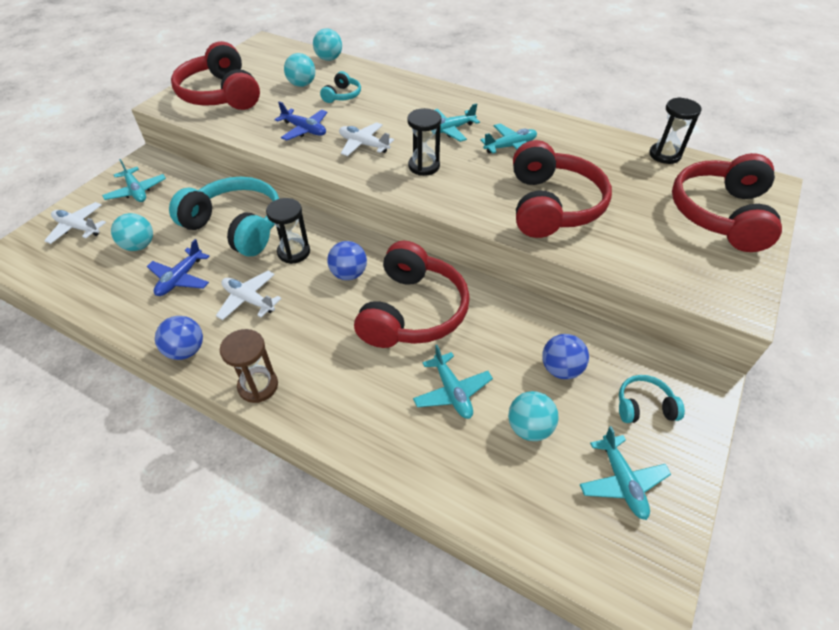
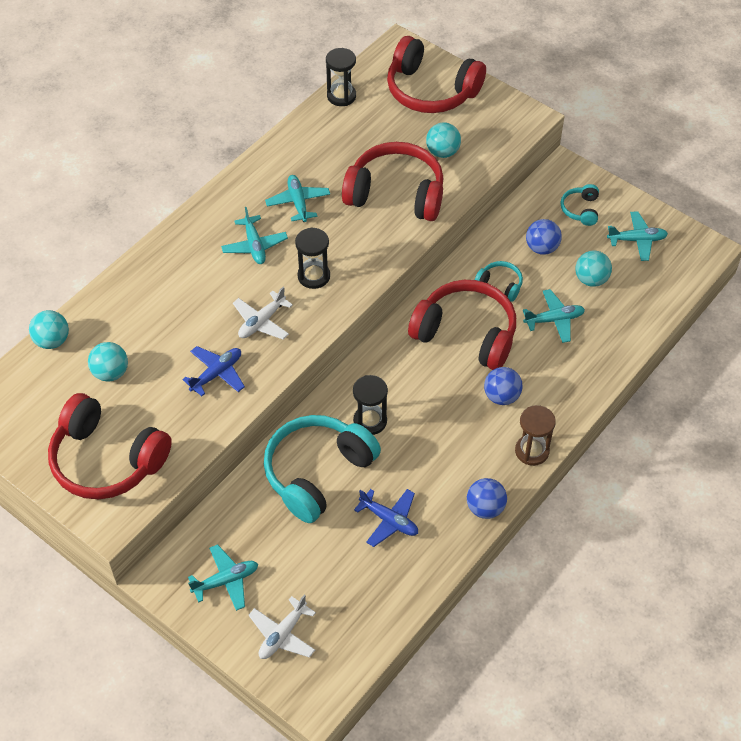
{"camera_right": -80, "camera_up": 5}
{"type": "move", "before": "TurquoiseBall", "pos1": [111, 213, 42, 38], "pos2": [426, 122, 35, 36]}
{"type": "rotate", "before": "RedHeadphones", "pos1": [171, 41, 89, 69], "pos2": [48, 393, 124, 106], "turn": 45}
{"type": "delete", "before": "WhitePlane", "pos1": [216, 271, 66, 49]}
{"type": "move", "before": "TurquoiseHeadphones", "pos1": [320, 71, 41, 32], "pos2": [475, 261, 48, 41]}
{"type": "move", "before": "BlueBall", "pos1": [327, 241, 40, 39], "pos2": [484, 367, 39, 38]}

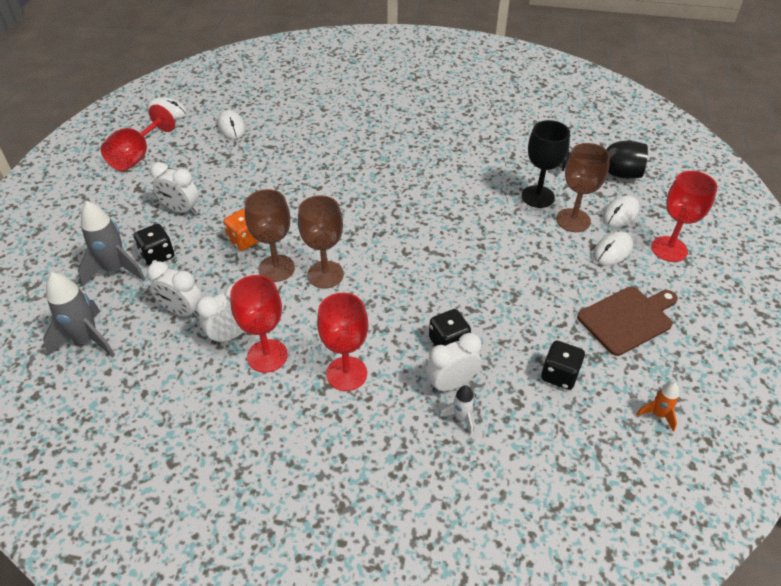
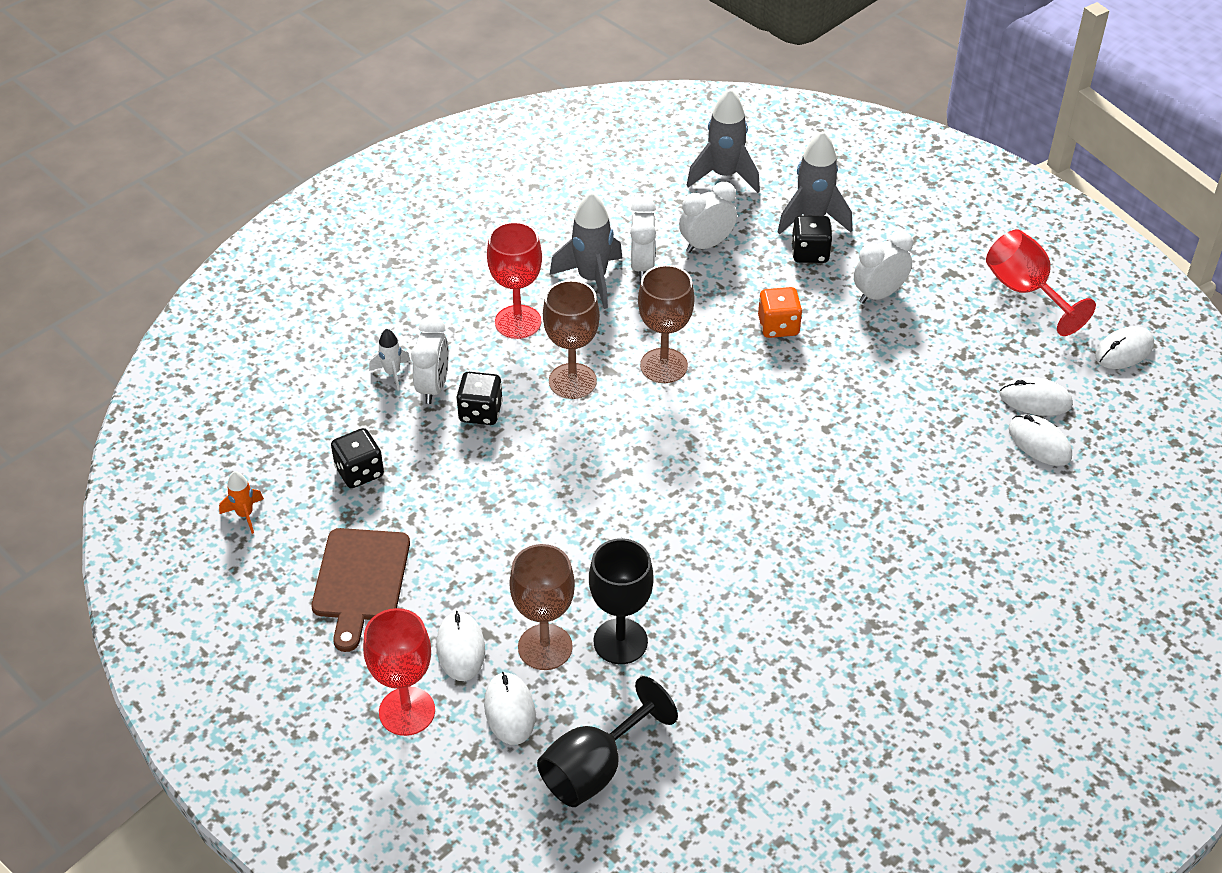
{"camera_right": 125, "camera_up": 0}
{"type": "replace", "before": "RedGoblet", "after": "GreyRocket", "pos1": [230, 275, 58, 98], "pos2": [549, 192, 74, 117]}
{"type": "move", "before": "BrownGoblet", "pos1": [245, 189, 50, 93], "pos2": [543, 280, 57, 119]}
{"type": "insert", "after": "WhiteMouse", "pos2": [1009, 414, 63, 52]}

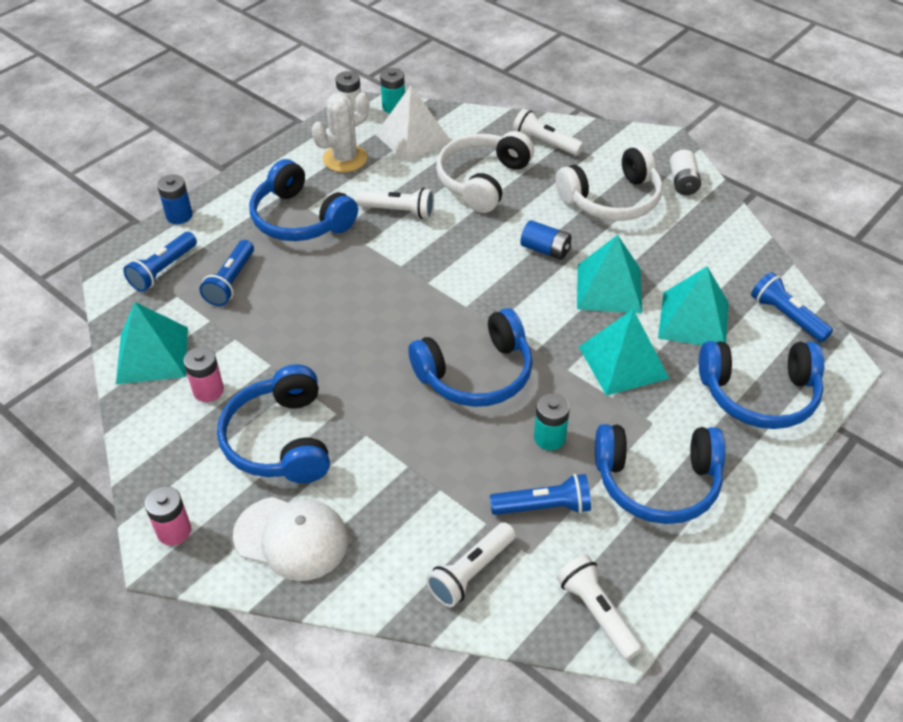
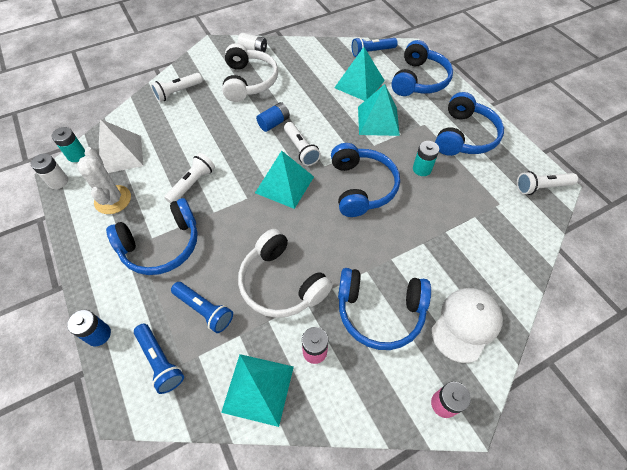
{"camera_right": -70, "camera_up": 10}
{"type": "move", "before": "WhiteFlashlight", "pos1": [426, 522, 90, 85], "pos2": [284, 122, 37, 44]}
{"type": "move", "before": "WhiteHeadphones", "pos1": [436, 131, 98, 82], "pos2": [238, 229, 95, 89]}
{"type": "delete", "before": "BlueFlashlight", "pos1": [490, 474, 101, 41]}
{"type": "move", "before": "TurquoisePyramid", "pos1": [577, 235, 65, 79], "pos2": [255, 151, 59, 58]}

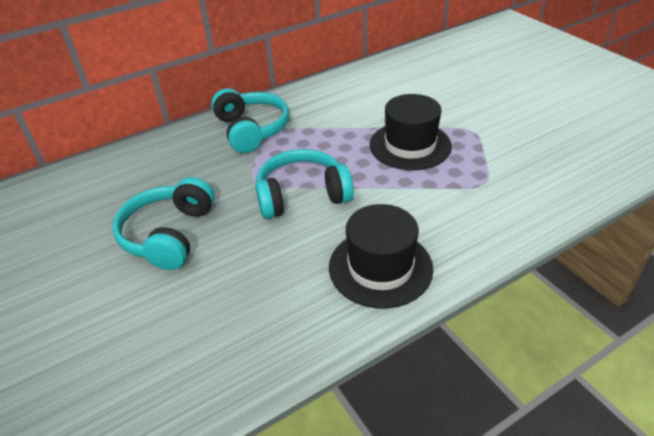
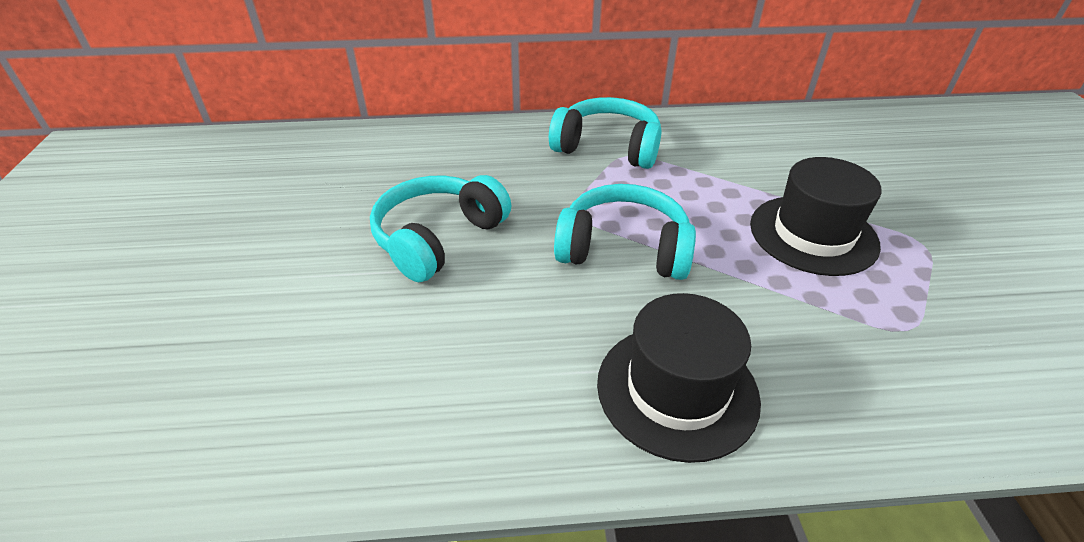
{"camera_right": 25, "camera_up": 0}
{"type": "rotate", "before": "TurquoiseHeadphones", "pos1": [211, 88, 78, 65], "pos2": [549, 97, 112, 72], "turn": -75}

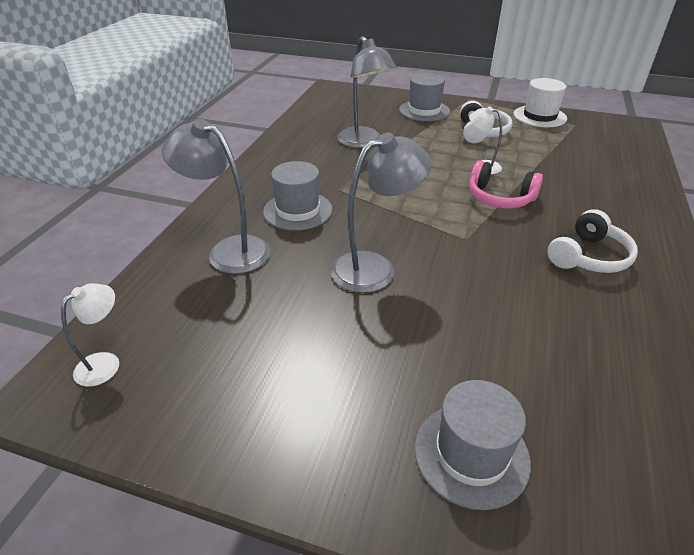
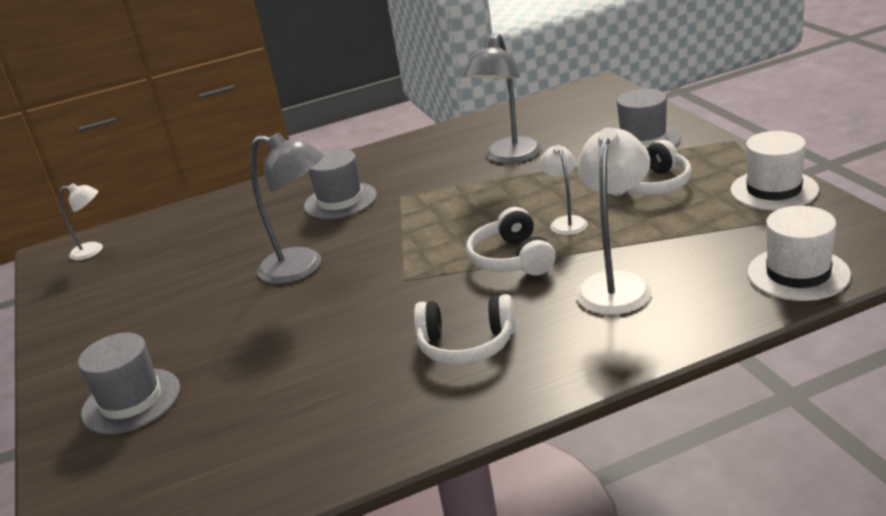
{"camera_right": 55, "camera_up": -10}
{"type": "delete", "before": "GreyLamp", "pos1": [162, 119, 108, 155]}
{"type": "recolor", "before": "PinkHeadphones", "after": "WhiteHeadphones", "pos1": [469, 160, 74, 48], "pos2": [466, 207, 90, 69]}
{"type": "insert", "after": "WhiteLamp", "pos2": [576, 127, 76, 188]}
{"type": "insert", "after": "WhiteHat", "pos2": [748, 206, 103, 95]}

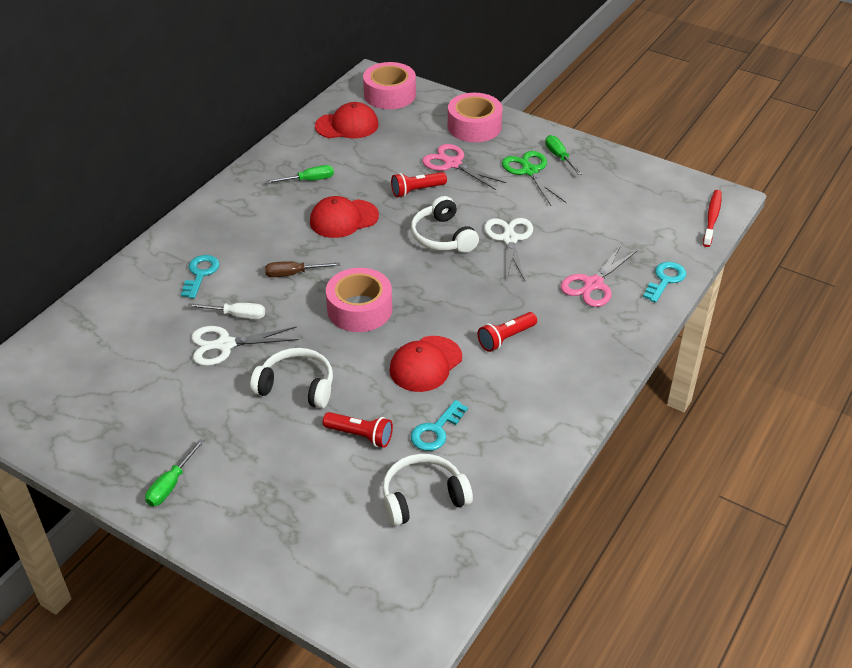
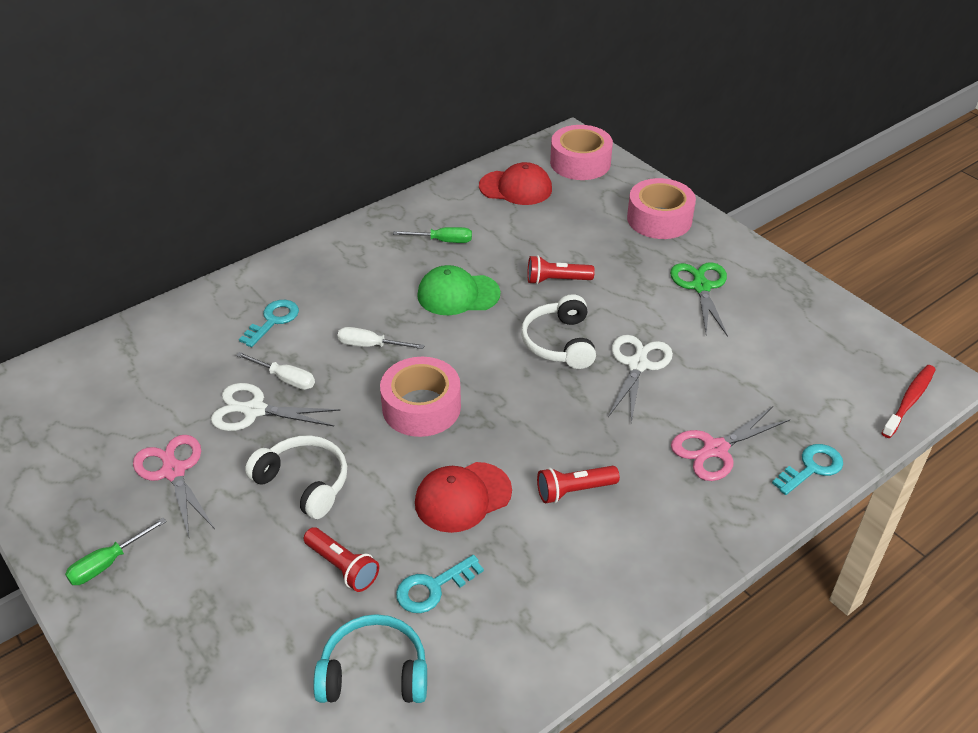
{"camera_right": 20, "camera_up": 0}
{"type": "recolor", "before": "BrownScrewdriver", "after": "WhiteScrewdriver", "pos1": [265, 261, 75, 16], "pos2": [337, 327, 88, 22]}
{"type": "recolor", "before": "RedCap", "after": "GreenCap", "pos1": [310, 196, 69, 42], "pos2": [417, 265, 84, 50]}
{"type": "recolor", "before": "WhiteHeadphones", "after": "TurquoiseHeadphones", "pos1": [383, 454, 90, 72], "pos2": [313, 614, 114, 89]}
{"type": "move", "before": "PinkScissors", "pos1": [422, 144, 84, 46], "pos2": [133, 435, 82, 102]}
{"type": "delete", "before": "GreenScrewdriver", "pos1": [545, 135, 37, 40]}

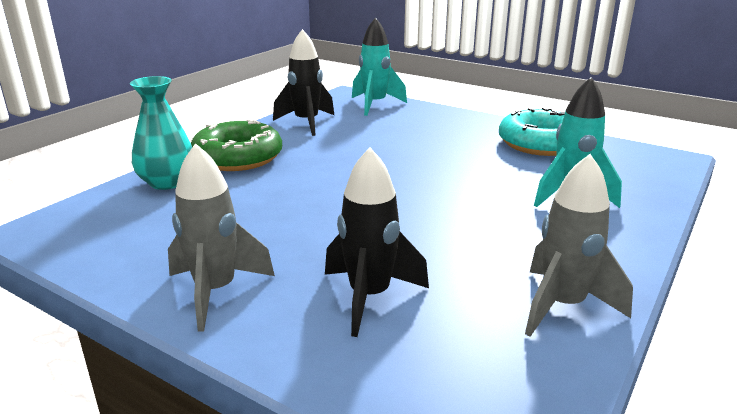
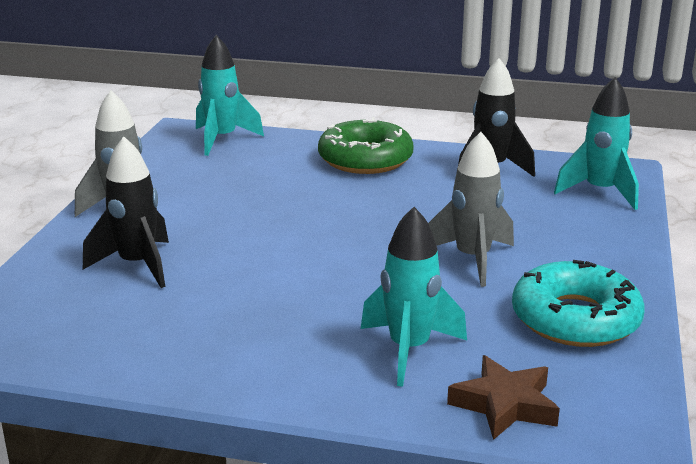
{"camera_right": 70, "camera_up": 0}
{"type": "delete", "before": "TurquoiseVase", "pos1": [130, 76, 62, 114]}
{"type": "move", "before": "GreyRocket", "pos1": [525, 154, 108, 183], "pos2": [428, 132, 86, 155]}
{"type": "insert", "after": "TurquoiseRocket", "pos2": [196, 35, 68, 121]}
{"type": "insert", "after": "BrownStar", "pos2": [447, 355, 113, 85]}

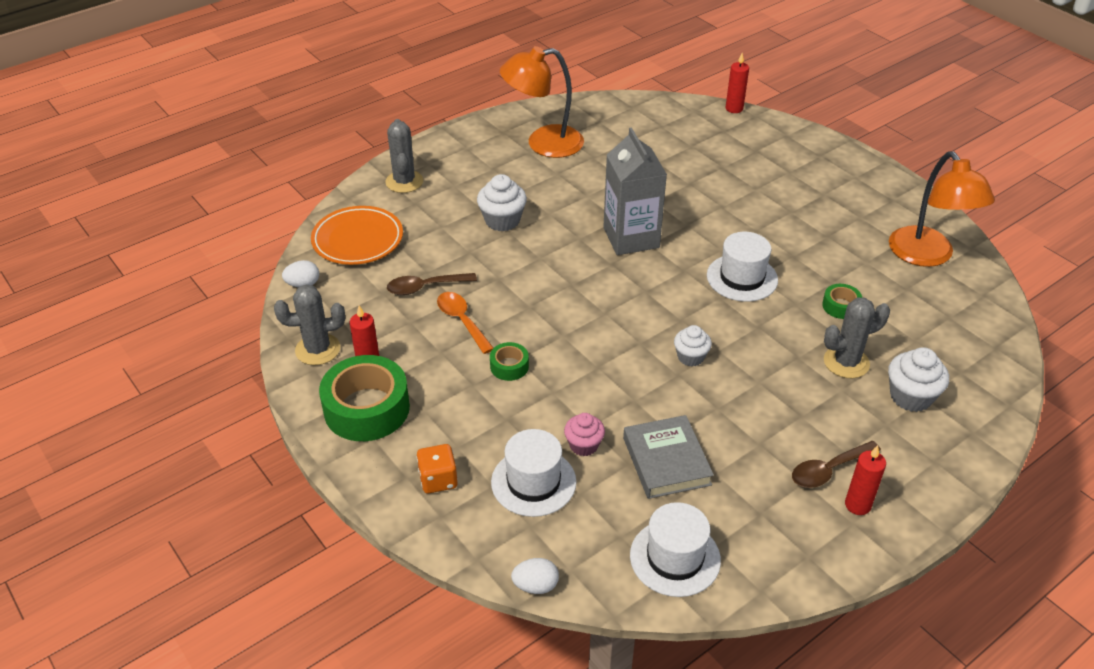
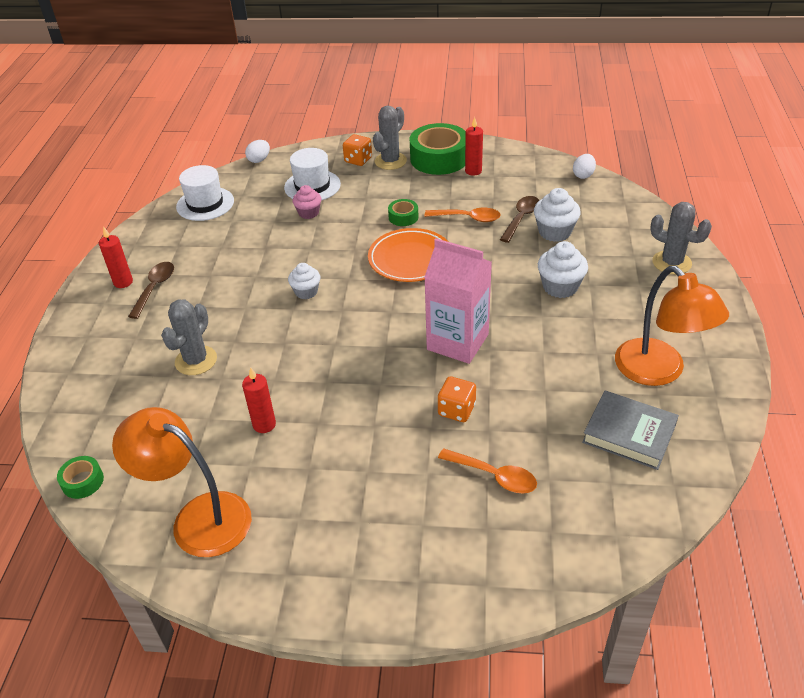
{"camera_right": 135, "camera_up": 0}
{"type": "move", "before": "GreyCactus", "pos1": [274, 285, 71, 80], "pos2": [373, 106, 34, 64]}
{"type": "move", "before": "OrangePlate", "pos1": [311, 206, 92, 59], "pos2": [368, 228, 80, 54]}
{"type": "rotate", "before": "OrangeLamp", "pos1": [500, 46, 84, 112], "pos2": [615, 266, 114, 120], "turn": 120}
{"type": "recolor", "before": "GreyCarton", "after": "PinkCarton", "pos1": [603, 127, 64, 128], "pos2": [424, 238, 68, 126]}
{"type": "move", "before": "GreyBook", "pos1": [623, 415, 91, 84], "pos2": [582, 391, 97, 79]}
{"type": "delete", "before": "WhiteHat", "pos1": [707, 232, 71, 70]}
{"type": "move", "before": "RedCandle", "pos1": [726, 53, 23, 60], "pos2": [242, 367, 34, 66]}
{"type": "move", "before": "GreenTape", "pos1": [822, 284, 40, 35], "pos2": [57, 456, 47, 43]}
{"type": "move", "before": "WhiteCupcake", "pos1": [888, 347, 61, 65], "pos2": [534, 188, 47, 54]}
{"type": "insert", "after": "OrangeDice", "pos2": [438, 376, 38, 46]}
{"type": "insert", "after": "OrangeSpoon", "pos2": [438, 448, 99, 46]}

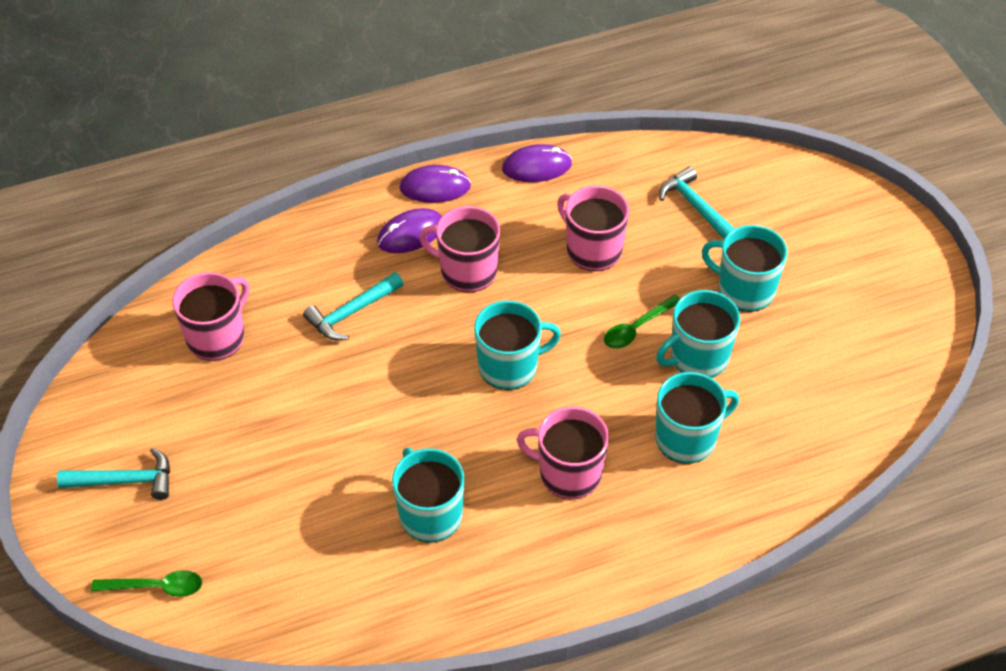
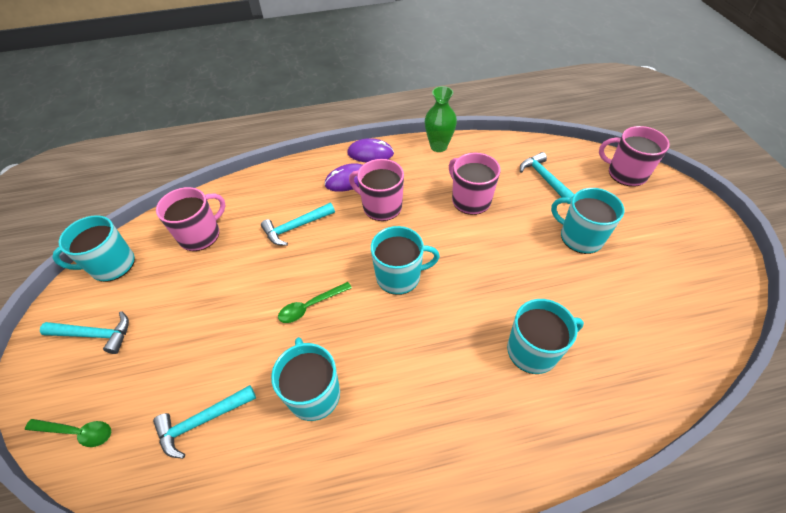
{"camera_right": 10, "camera_up": 0}
{"type": "replace", "before": "PurpleMouse", "after": "GreenVase", "pos1": [502, 144, 70, 38], "pos2": [425, 86, 32, 66]}
{"type": "move", "before": "PinkMug", "pos1": [516, 407, 93, 92], "pos2": [599, 126, 71, 61]}
{"type": "move", "before": "GreenSpoon", "pos1": [604, 295, 76, 54], "pos2": [278, 282, 74, 41]}
{"type": "move", "before": "TurquoiseMug", "pos1": [656, 290, 84, 88], "pos2": [52, 215, 83, 67]}
{"type": "insert", "after": "TurquoiseHammer", "pos2": [153, 385, 103, 74]}

